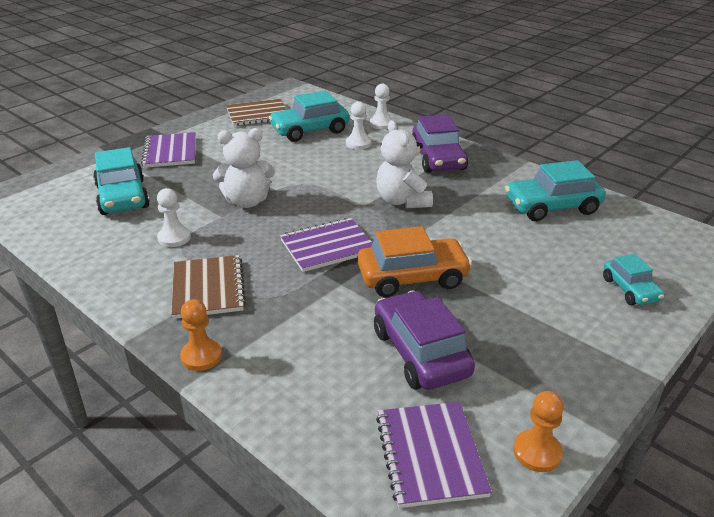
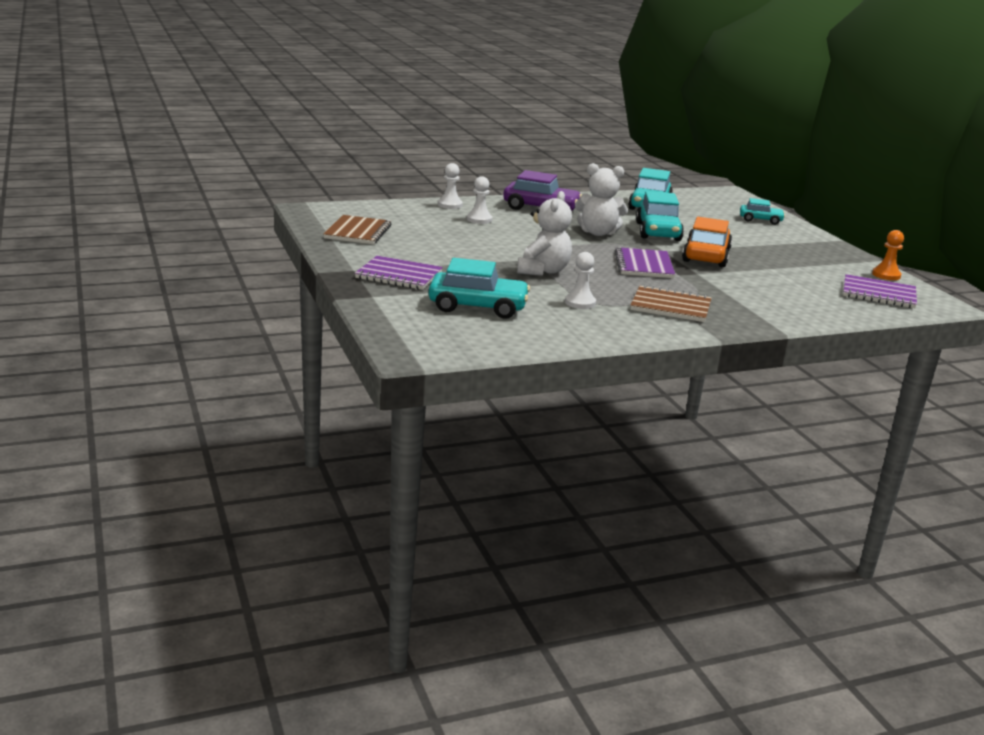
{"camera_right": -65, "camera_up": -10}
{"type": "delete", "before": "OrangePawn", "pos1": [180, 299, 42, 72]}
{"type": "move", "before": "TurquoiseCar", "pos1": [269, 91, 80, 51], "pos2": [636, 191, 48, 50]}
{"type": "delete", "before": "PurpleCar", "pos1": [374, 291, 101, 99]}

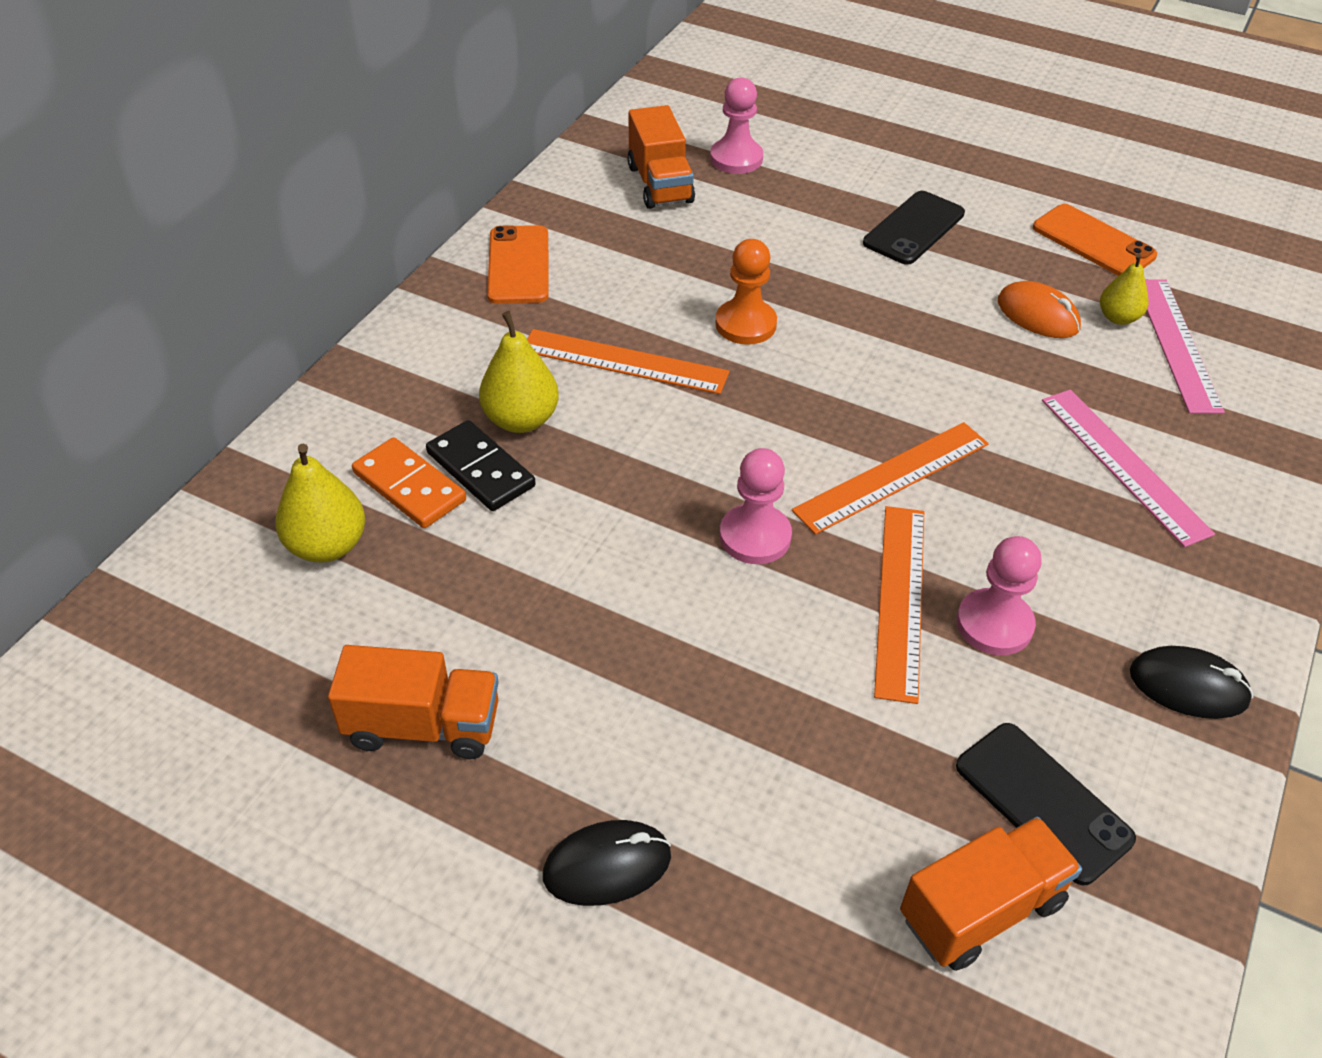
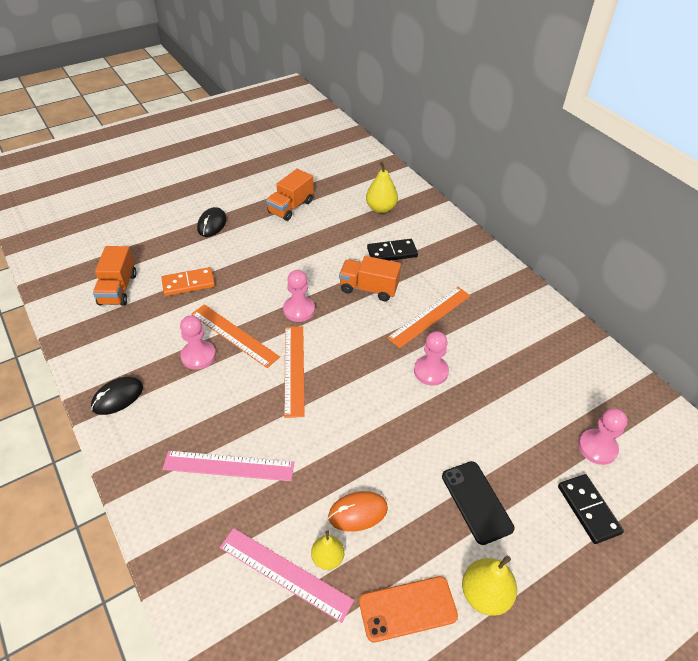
{"camera_right": 120, "camera_up": 0}
{"type": "move", "before": "OrangeDomino", "pos1": [352, 437, 114, 91], "pos2": [161, 267, 54, 29]}
{"type": "move", "before": "YellowPear", "pos1": [479, 311, 80, 122], "pos2": [462, 555, 55, 61]}
{"type": "delete", "before": "OrangePhone", "pos1": [487, 225, 62, 79]}
{"type": "move", "before": "OrangeTruck", "pos1": [627, 105, 68, 104], "pos2": [339, 256, 62, 45]}
{"type": "recolor", "before": "OrangePawn", "after": "PinkPawn", "pos1": [715, 239, 62, 106], "pos2": [414, 331, 35, 55]}
{"type": "delete", "before": "BlackPhone", "pos1": [956, 723, 180, 162]}
{"type": "insert", "after": "BlackDomino", "pos2": [558, 474, 66, 70]}

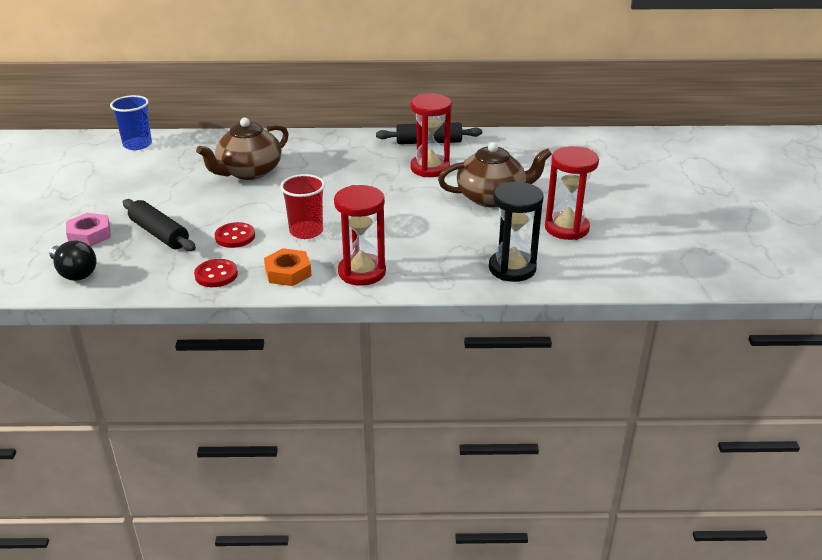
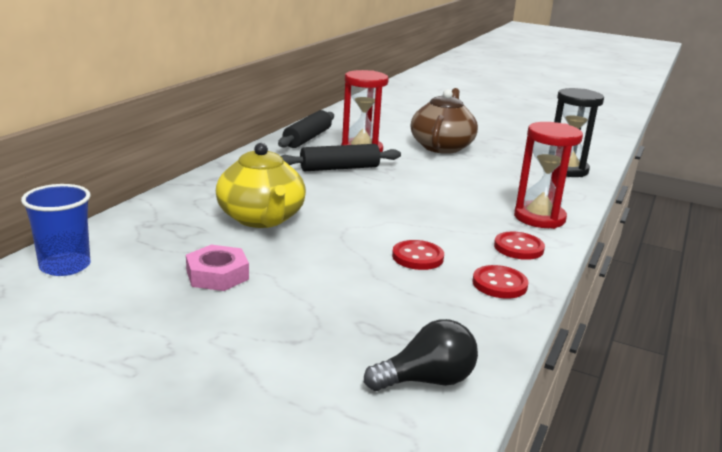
{"camera_right": -65, "camera_up": -10}
{"type": "move", "before": "PinkNut", "pos1": [66, 213, 45, 34], "pos2": [186, 245, 63, 46]}
{"type": "move", "before": "BlackRollingPin", "pos1": [123, 199, 73, 52], "pos2": [281, 144, 120, 27]}
{"type": "recolor", "before": "BrownTeapot", "after": "YellowTeapot", "pos1": [196, 118, 93, 62], "pos2": [216, 143, 90, 85]}
{"type": "replace", "before": "OrangeNut", "after": "RedButton", "pos1": [264, 248, 48, 38], "pos2": [494, 232, 51, 28]}
{"type": "delete", "before": "RedCup", "pos1": [280, 174, 45, 65]}
{"type": "delete", "before": "RedHourglass", "pos1": [545, 146, 54, 94]}

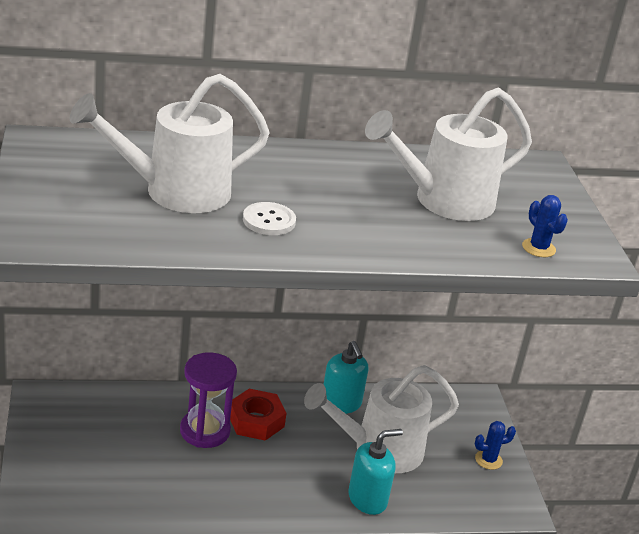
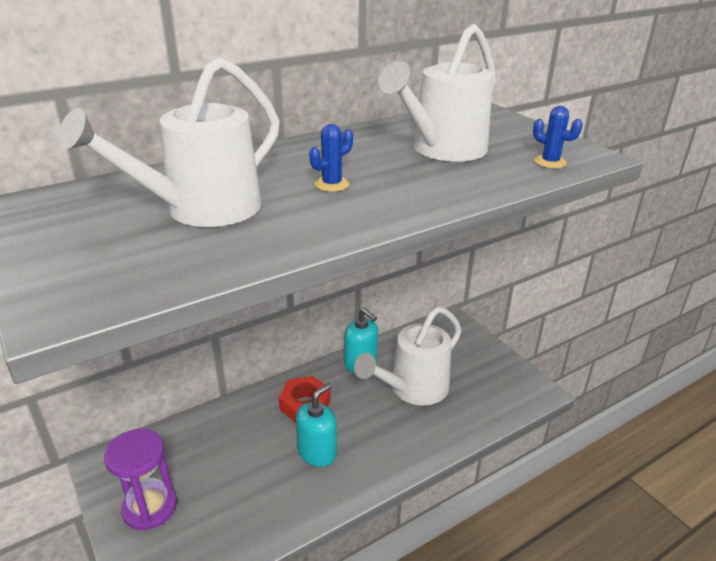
{"camera_right": -20, "camera_up": 0}
{"type": "move", "before": "PurpleHourglass", "pos1": [180, 352, 57, 96], "pos2": [104, 429, 73, 101]}
{"type": "delete", "before": "WhiteButton", "pos1": [243, 202, 53, 33]}
{"type": "move", "before": "TurquoiseSoapDispenser", "pos1": [348, 429, 55, 86], "pos2": [296, 383, 41, 84]}
{"type": "move", "before": "BlueCactus", "pos1": [475, 421, 41, 49], "pos2": [309, 124, 44, 68]}

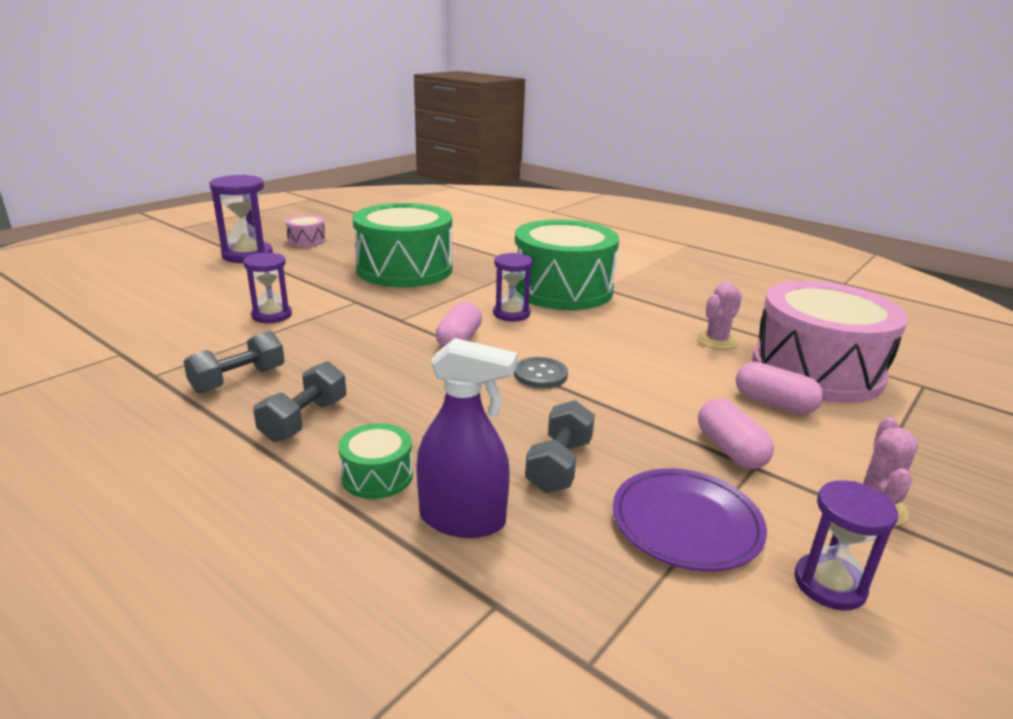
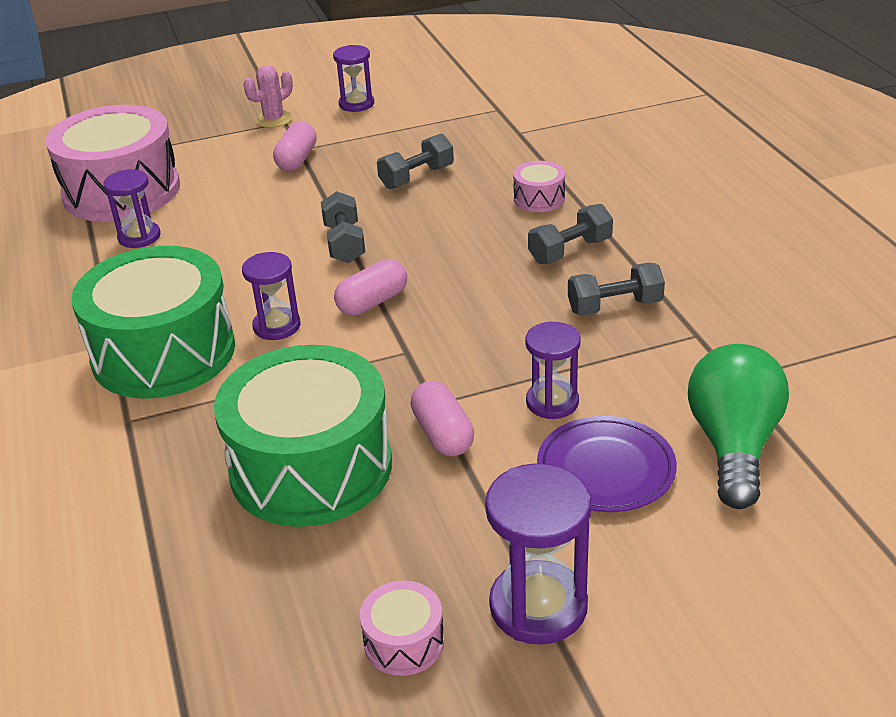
{"camera_right": -145, "camera_up": 10}
{"type": "recolor", "before": "GreenDrum", "after": "PinkDrum", "pos1": [338, 423, 75, 76], "pos2": [513, 161, 52, 51]}
{"type": "delete", "before": "PurpleSprayBottle", "pos1": [416, 338, 101, 200]}
{"type": "replace", "before": "GreyButton", "after": "GreyDumbbell", "pos1": [514, 357, 54, 32], "pos2": [321, 191, 44, 72]}
{"type": "move", "before": "PurplePlate", "pos1": [613, 468, 154, 103], "pos2": [537, 416, 140, 96]}
{"type": "replace", "before": "PinkCactus", "after": "PurpleHourglass", "pos1": [696, 282, 46, 68], "pos2": [104, 169, 57, 79]}
{"type": "move", "before": "PinkCapsule", "pos1": [736, 362, 88, 52], "pos2": [411, 381, 63, 75]}
{"type": "insert", "after": "GreenLightBulb", "pos2": [688, 344, 101, 165]}

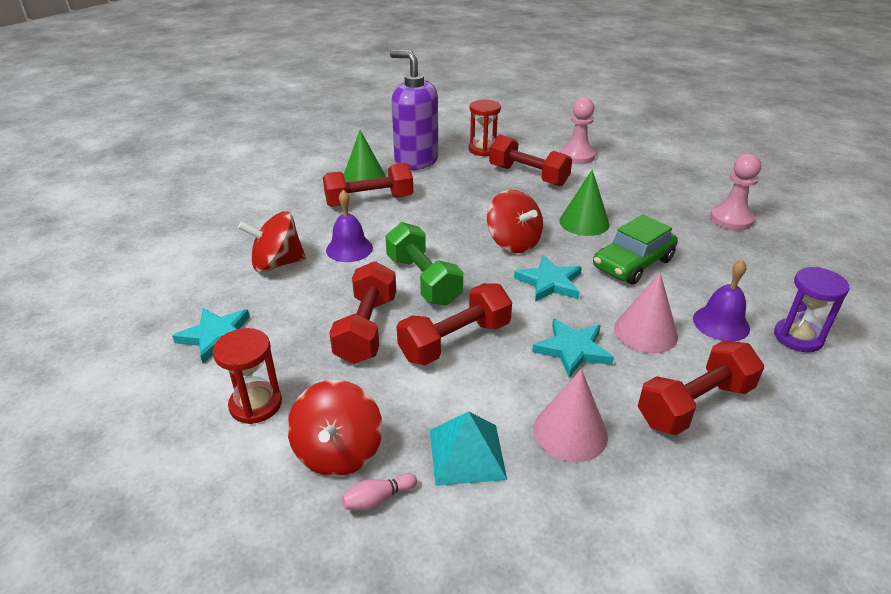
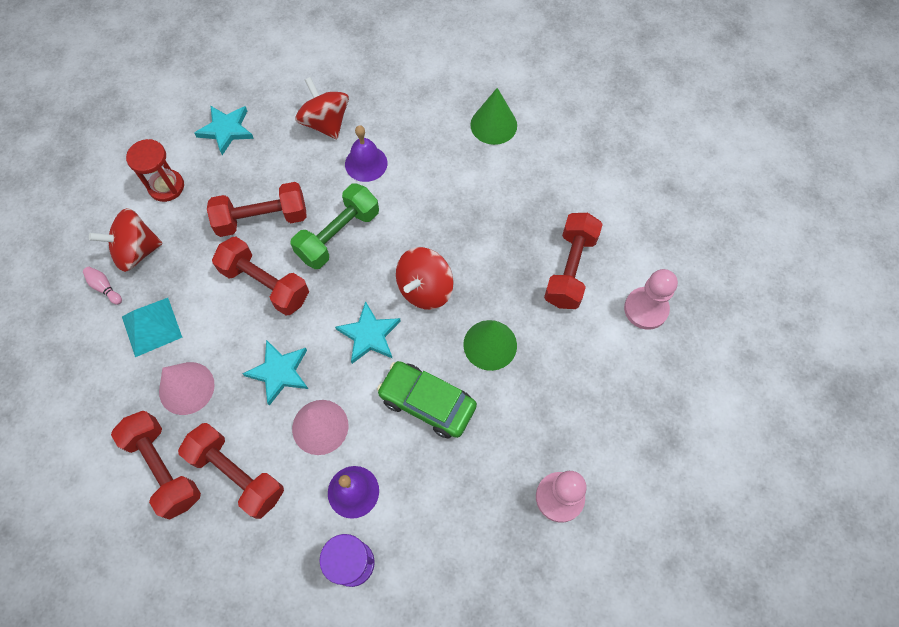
{"camera_right": 70, "camera_up": 30}
{"type": "move", "before": "RedDumbbell", "pos1": [323, 163, 90, 44], "pos2": [111, 411, 90, 109]}
{"type": "delete", "before": "PurpleSoapDispenser", "pos1": [390, 50, 48, 120]}
{"type": "delete", "before": "RedHourglass", "pos1": [469, 100, 32, 56]}

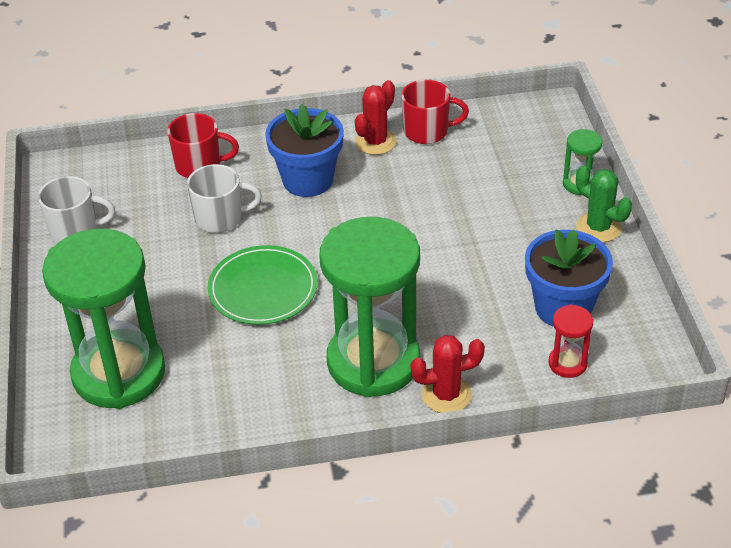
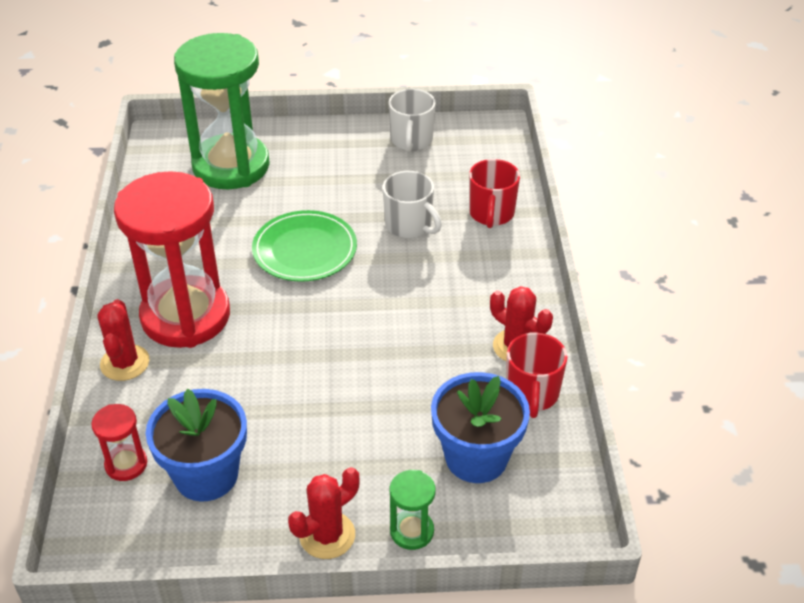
{"camera_right": 95, "camera_up": 0}
{"type": "rotate", "before": "WhiteMug", "pos1": [187, 164, 75, 69], "pos2": [383, 171, 59, 67], "turn": -45}
{"type": "move", "before": "BlueFlowerPot", "pos1": [265, 104, 79, 93], "pos2": [431, 372, 99, 111]}
{"type": "recolor", "before": "GreenHourglass", "after": "RedHourglass", "pos1": [319, 217, 101, 180], "pos2": [114, 171, 116, 177]}
{"type": "recolor", "before": "GreenCactus", "after": "RedCactus", "pos1": [576, 166, 56, 76], "pos2": [288, 467, 72, 92]}

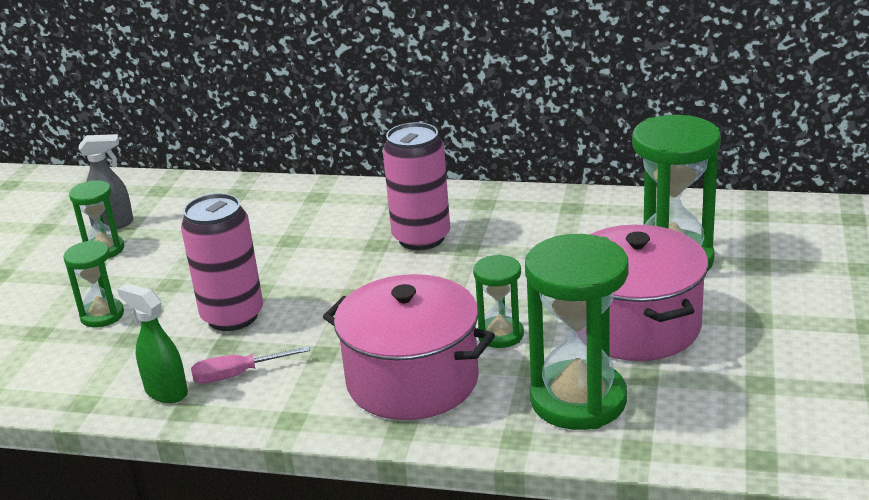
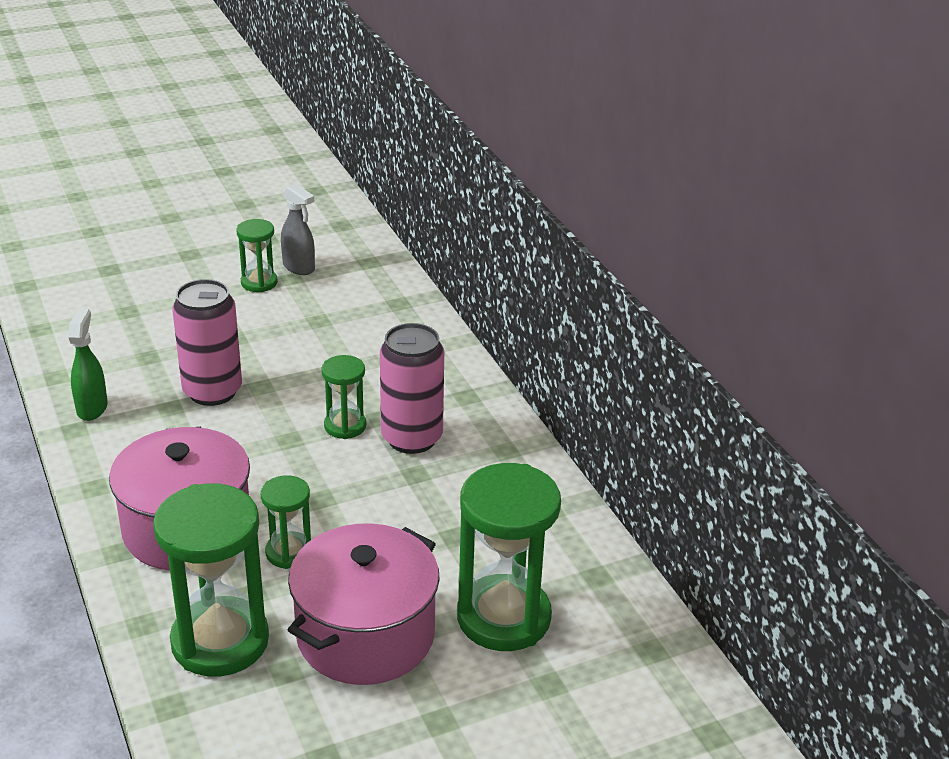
{"camera_right": 50, "camera_up": 5}
{"type": "move", "before": "GreenHourglass", "pos1": [63, 240, 61, 88], "pos2": [321, 355, 45, 84]}
{"type": "delete", "before": "PinkScrewdriver", "pos1": [191, 346, 119, 38]}

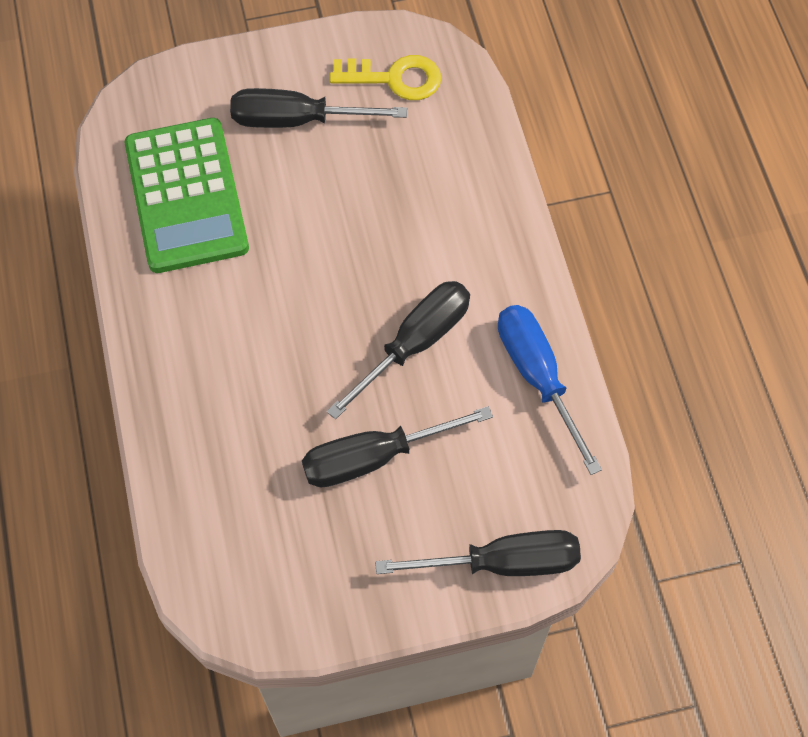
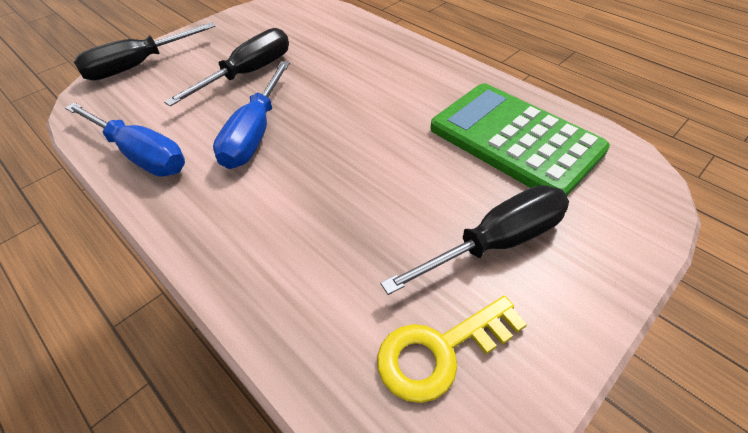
{"camera_right": 150, "camera_up": -15}
{"type": "recolor", "before": "BlackScrewdriver", "after": "BlueScrewdriver", "pos1": [327, 281, 143, 139], "pos2": [213, 61, 77, 108]}

